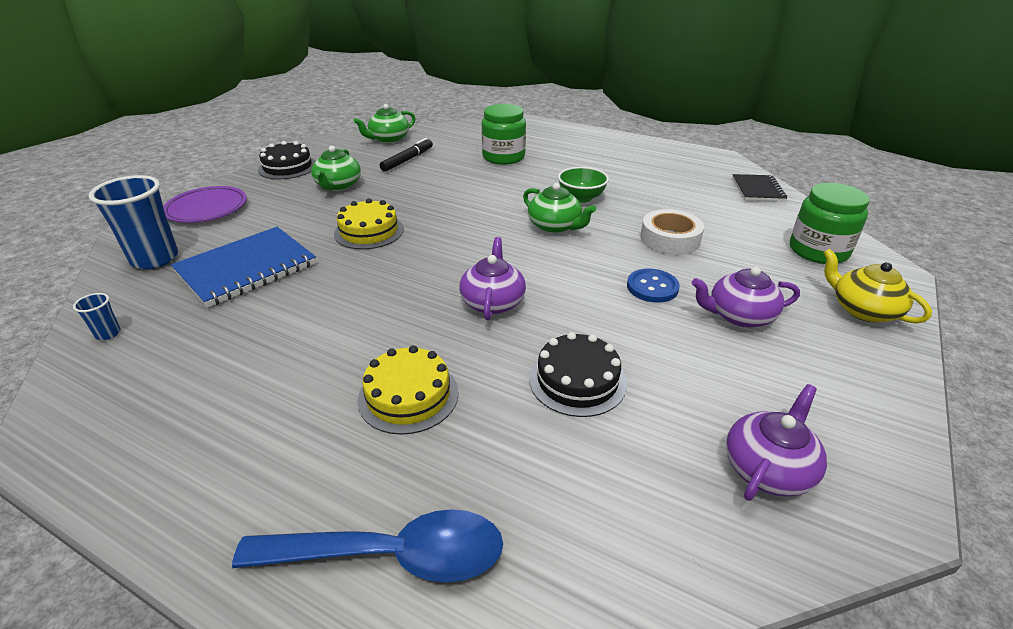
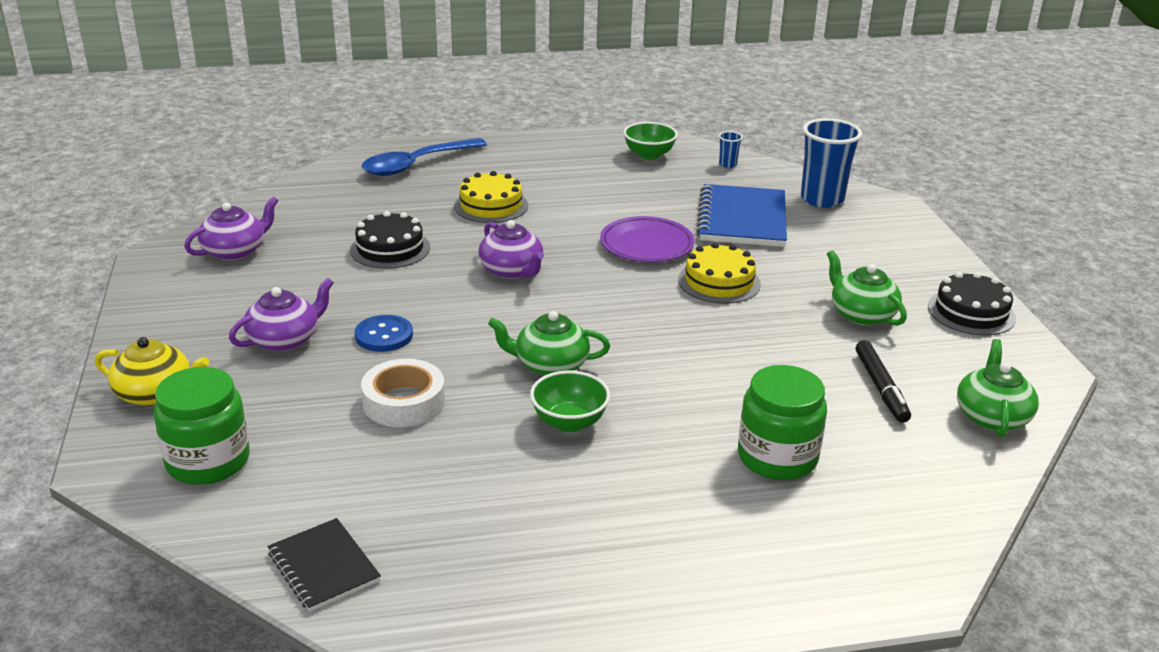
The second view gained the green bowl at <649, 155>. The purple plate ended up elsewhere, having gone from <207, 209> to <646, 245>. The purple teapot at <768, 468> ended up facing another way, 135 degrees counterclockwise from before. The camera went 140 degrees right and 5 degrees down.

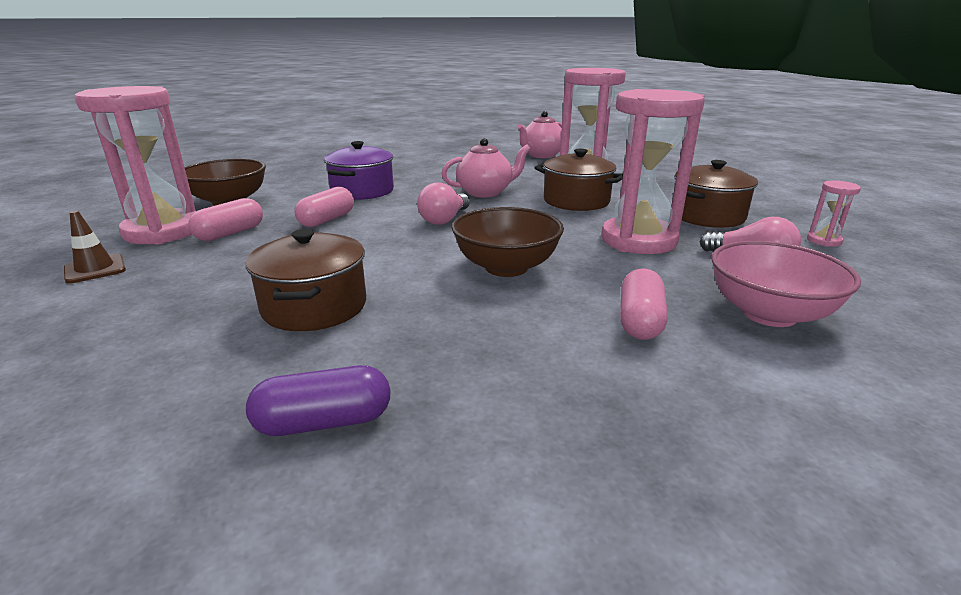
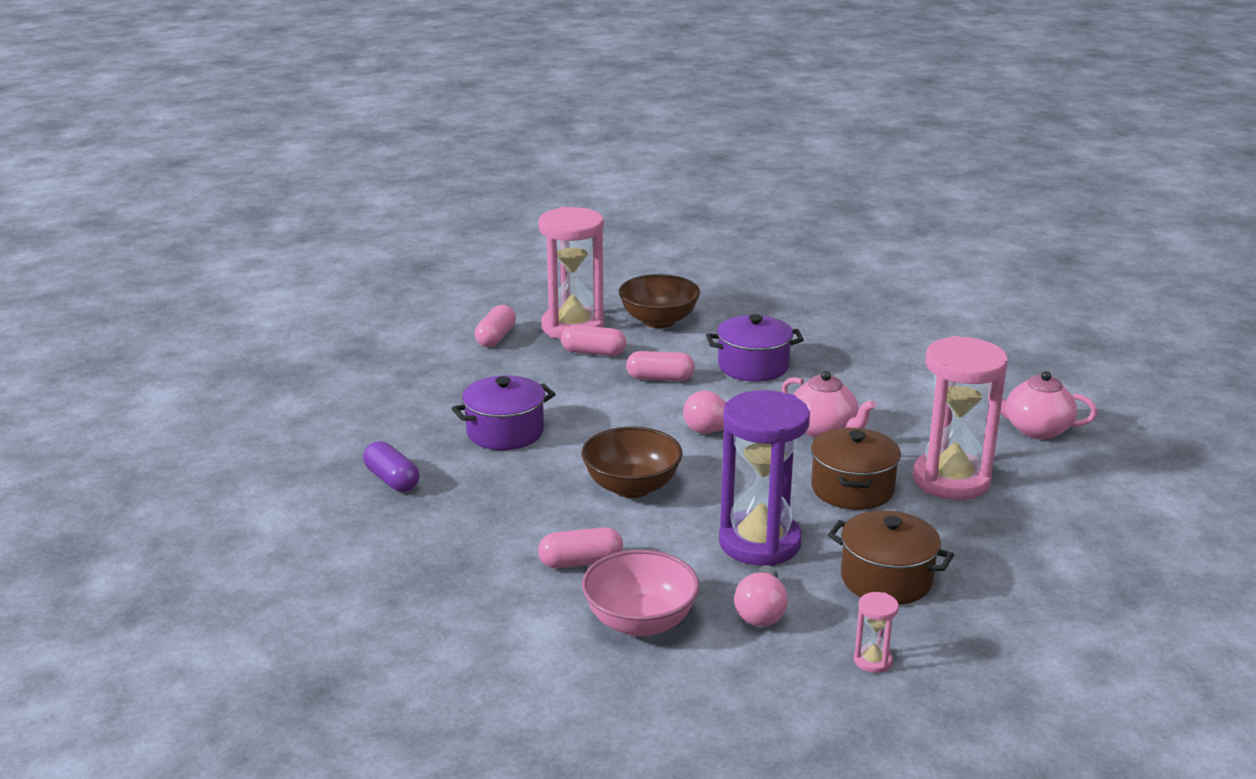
Where the brown traffic cone stood at <95, 269>, the pink capsule came to stand at <495, 337>. What was the brown pot at <314, 307> turned into the purple pot at <505, 432>. What was the pink hourglass at <638, 240> turned into the purple hourglass at <759, 543>. The camera went 65 degrees right and 0 degrees up.

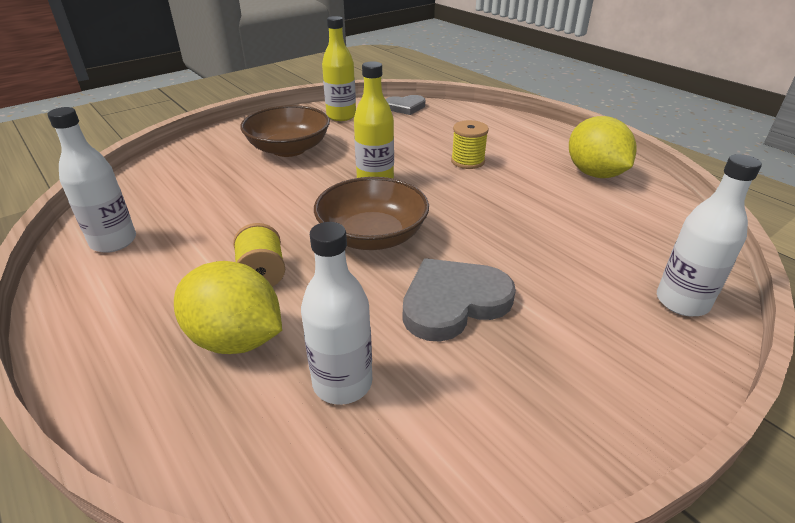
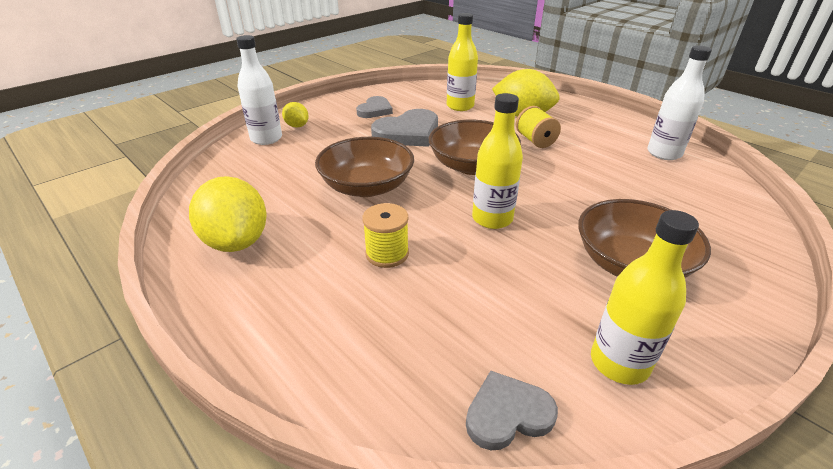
The second view gained the yellow lemon at <297, 126>. The second view gained the brown bowl at <367, 186>. The second view gained the grey heart at <375, 110>. What was the white bottle at <342, 383> turned into the yellow bottle at <460, 106>. The camera went 175 degrees right and 0 degrees up.

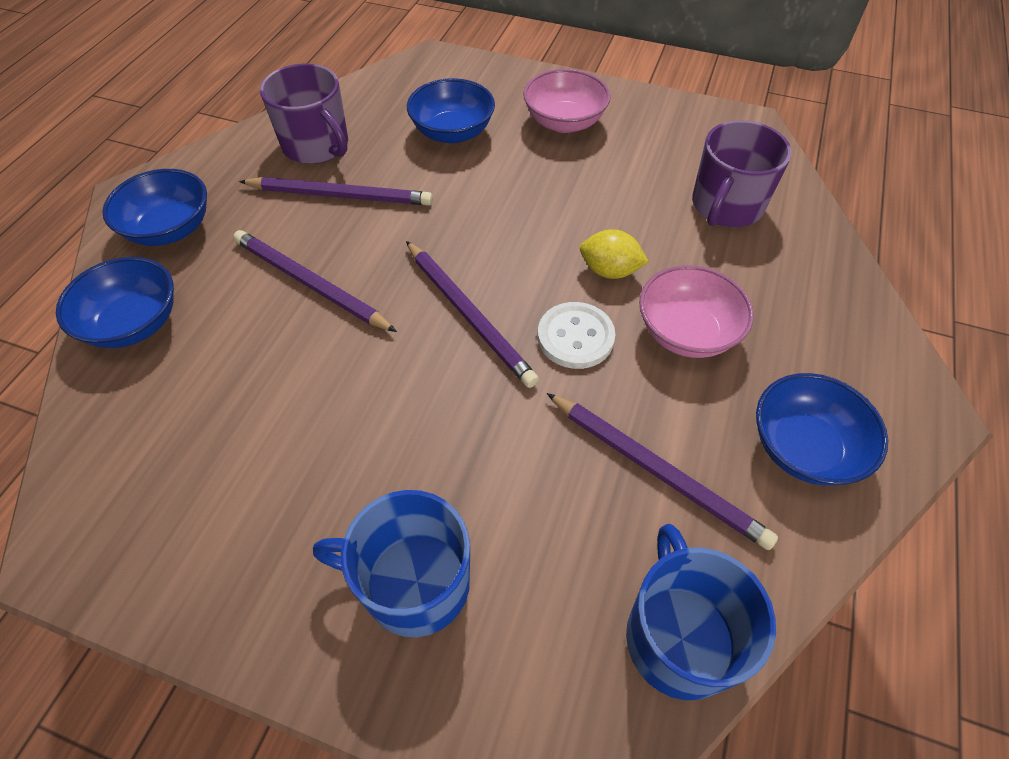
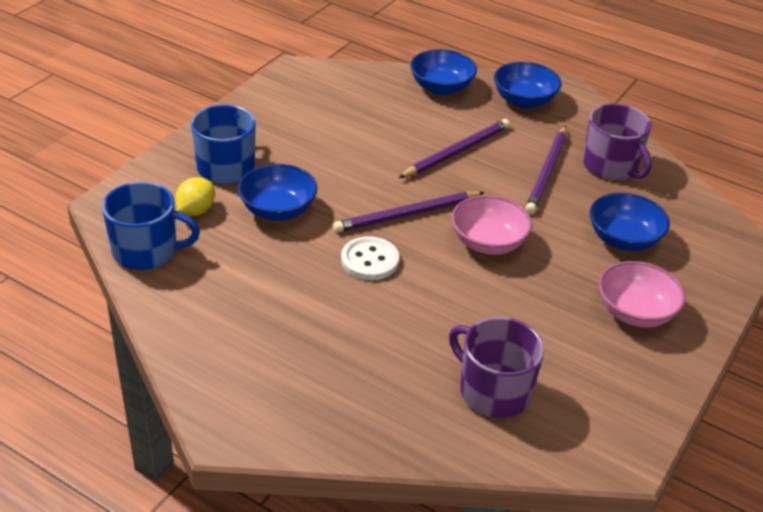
The second view lost the purple pencil at <657, 470>. The yellow lemon ended up elsewhere, having gone from <609, 271> to <196, 211>. The pink bowl ended up elsewhere, having gone from <686, 332> to <488, 243>. The blue bowl ended up elsewhere, having gone from <803, 448> to <278, 210>. The purple mug at <317, 145> ended up facing another way, 90 degrees counterclockwise from before. The camera went 100 degrees right and 15 degrees down.

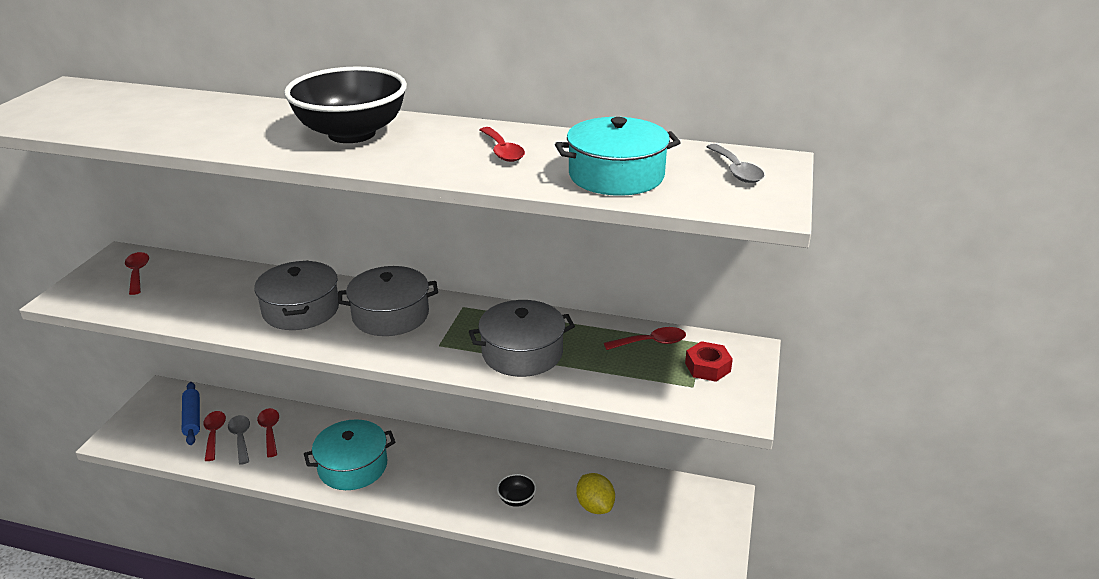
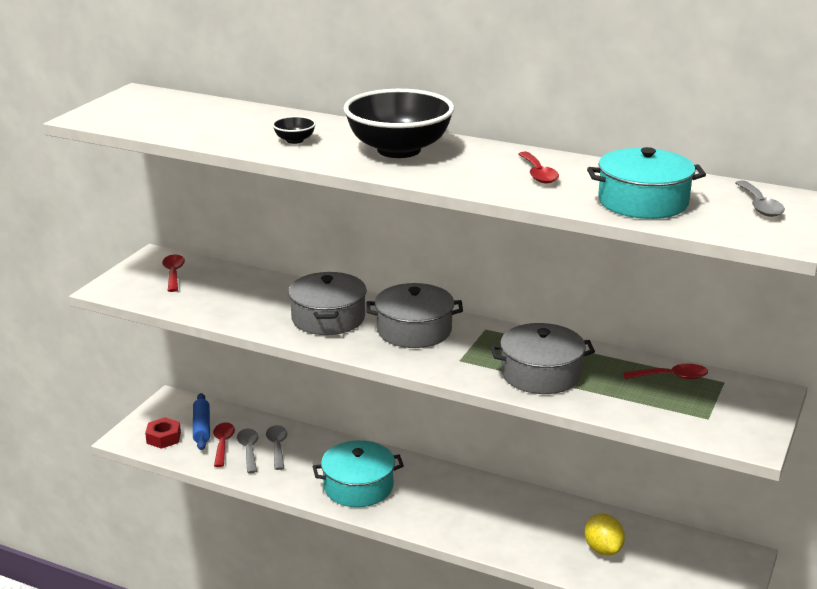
The black bowl ended up elsewhere, having gone from <516, 499> to <294, 140>. The red nut ended up elsewhere, having gone from <707, 367> to <163, 438>. What was the red spoon at <270, 431> turned into the grey spoon at <277, 447>. The camera went 10 degrees right and 5 degrees down.

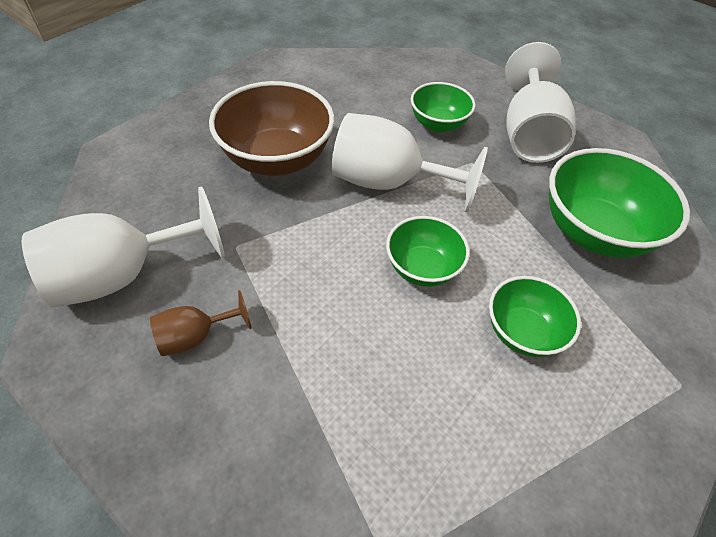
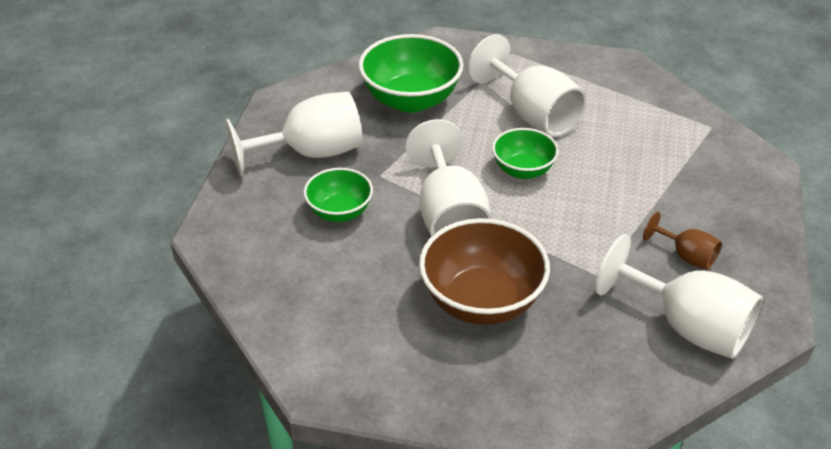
Where the green bowl stood at <522, 332>, the white goblet came to stand at <532, 114>. The camera went 115 degrees left and 10 degrees down.

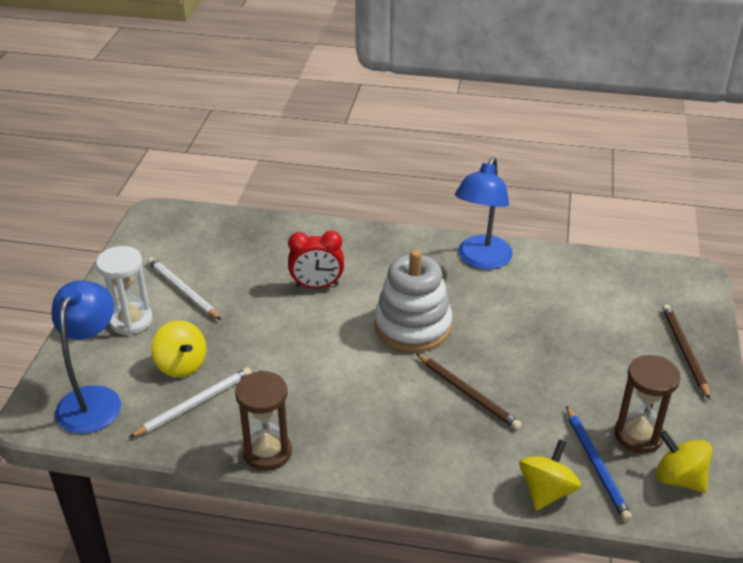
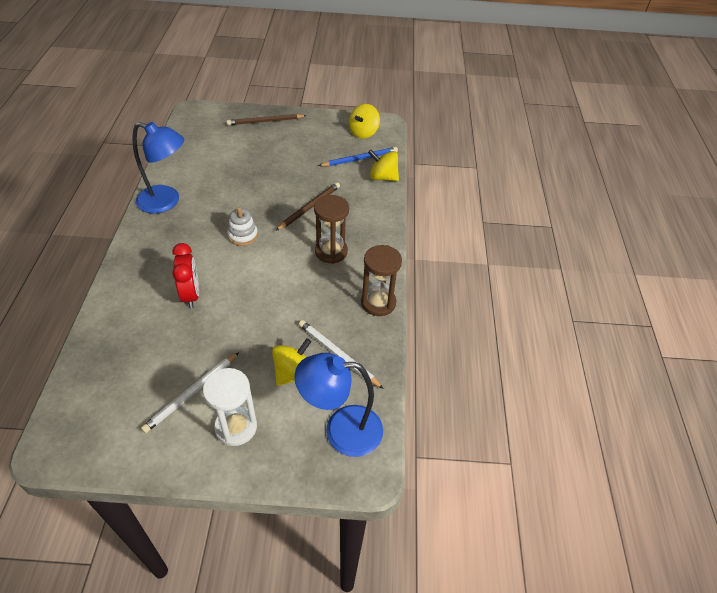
The brown hourglass ended up elsewhere, having gone from <638, 435> to <331, 252>. The size of the white stacking toy at <413, 326> changed by a factor of 0.51. The camera went 100 degrees left and 10 degrees up.

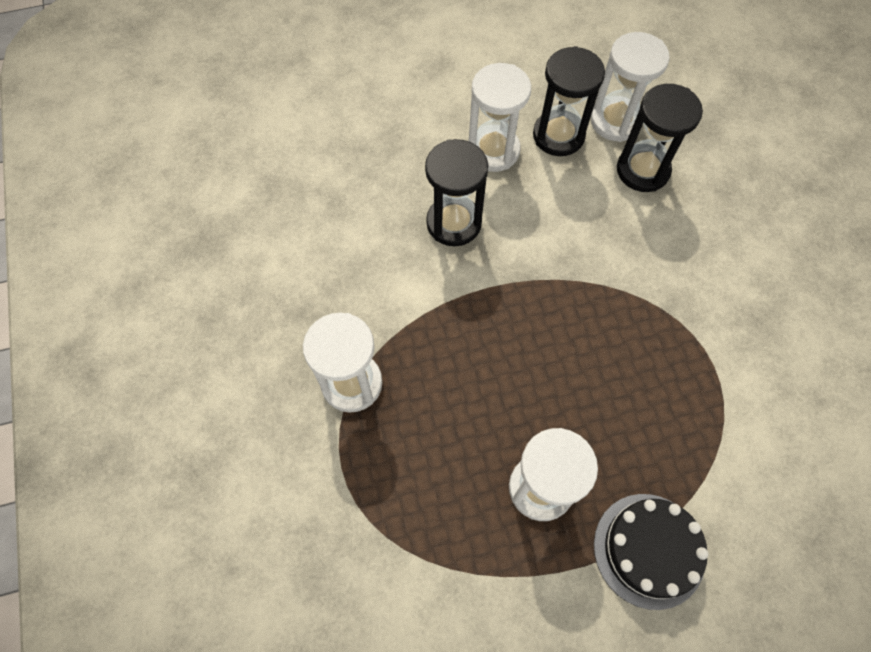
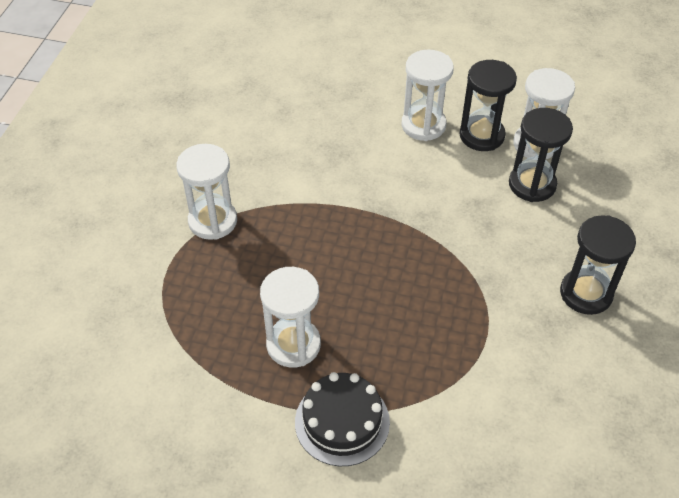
The black hourglass ended up elsewhere, having gone from <454, 223> to <586, 293>. The camera went 30 degrees right and 15 degrees down.

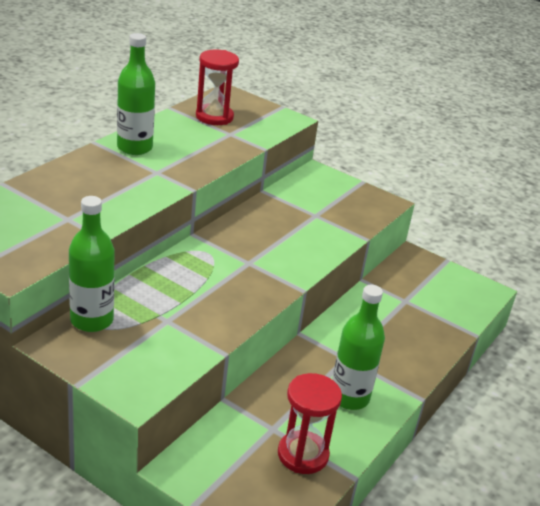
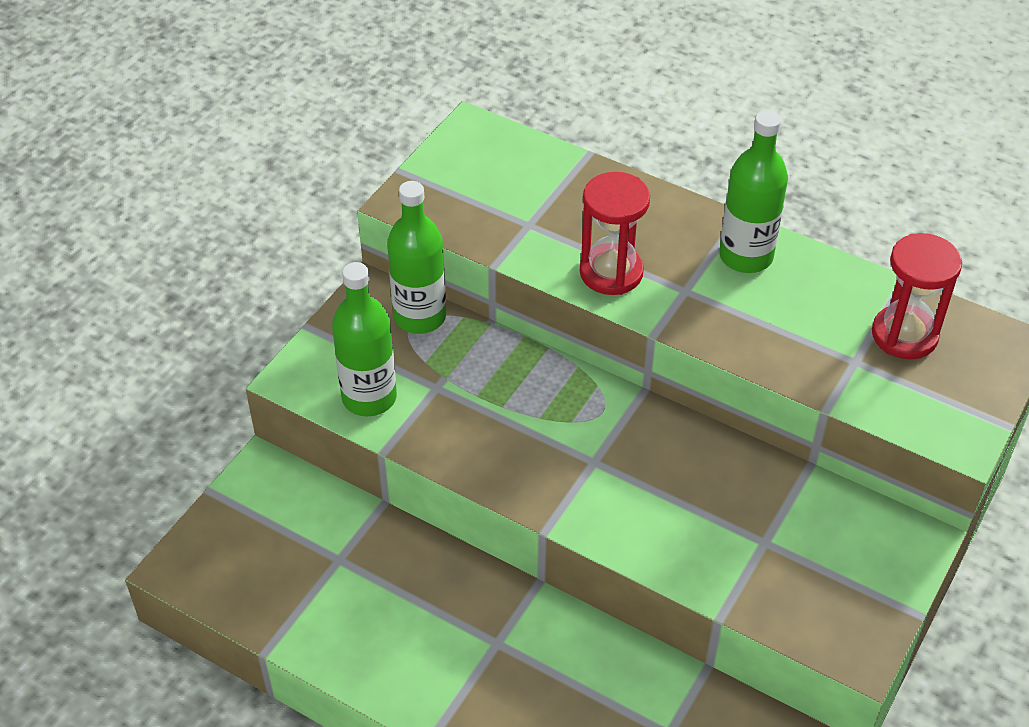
The red hourglass ended up elsewhere, having gone from <303, 454> to <611, 272>. The green bottle ended up elsewhere, having gone from <349, 397> to <369, 397>. The camera went 90 degrees right and 15 degrees up.

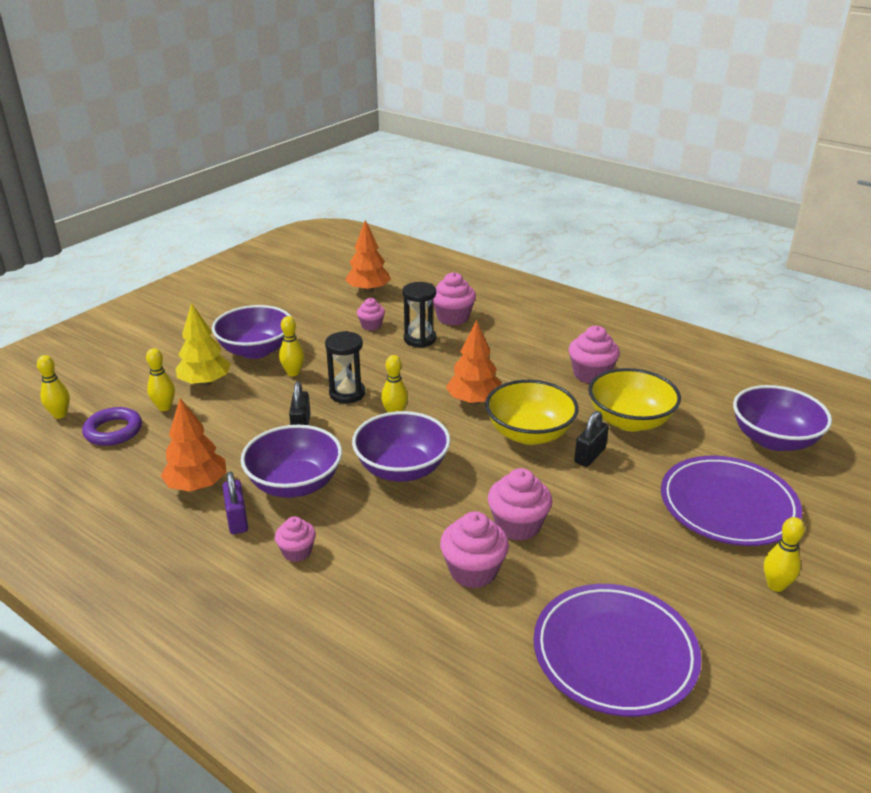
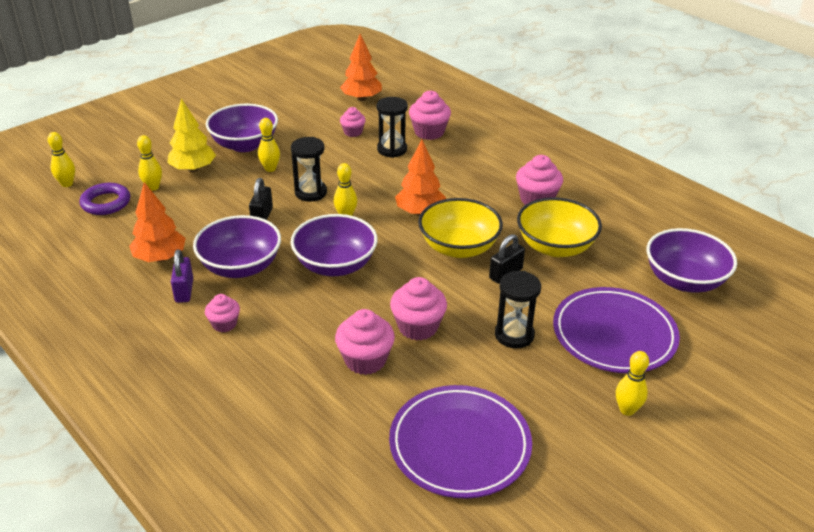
The second view gained the black hourglass at <514, 335>. The camera went 10 degrees right and 5 degrees up.

